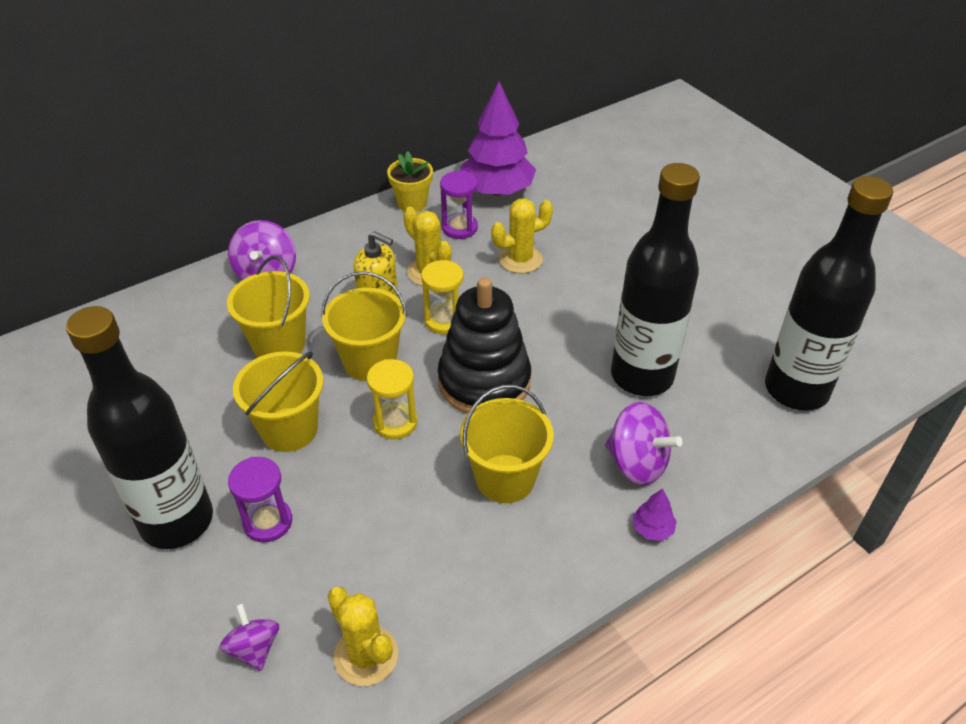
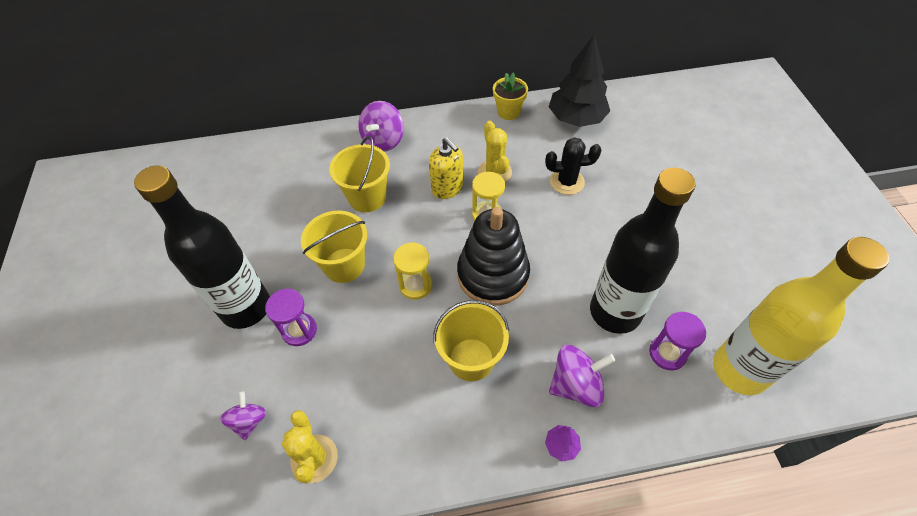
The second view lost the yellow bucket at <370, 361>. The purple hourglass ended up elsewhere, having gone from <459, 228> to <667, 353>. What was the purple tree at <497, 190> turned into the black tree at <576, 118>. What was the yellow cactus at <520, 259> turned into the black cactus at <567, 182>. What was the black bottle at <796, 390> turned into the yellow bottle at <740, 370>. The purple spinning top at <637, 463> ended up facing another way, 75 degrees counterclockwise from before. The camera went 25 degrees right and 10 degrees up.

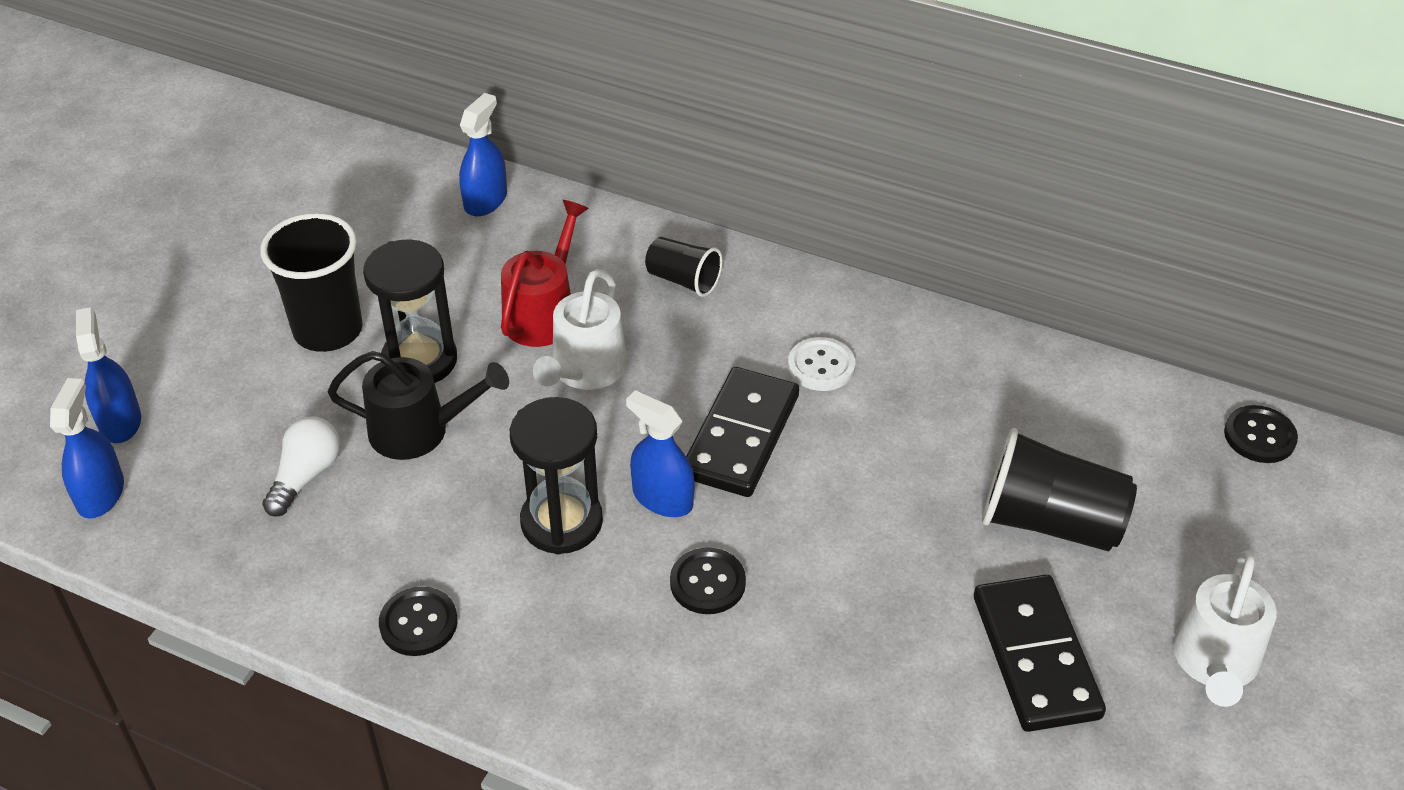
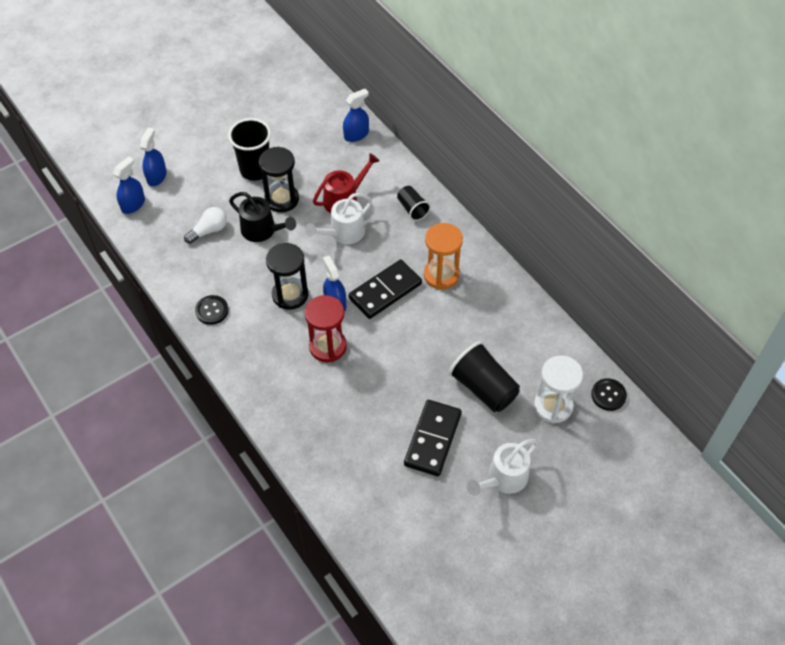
The second view gained the white hourglass at <553, 406>. Where the black button stood at <707, 583>, the red hourglass came to stand at <328, 346>. Where the white button stood at <821, 366>, the orange hourglass came to stand at <441, 275>. The camera went 30 degrees right and 10 degrees up.

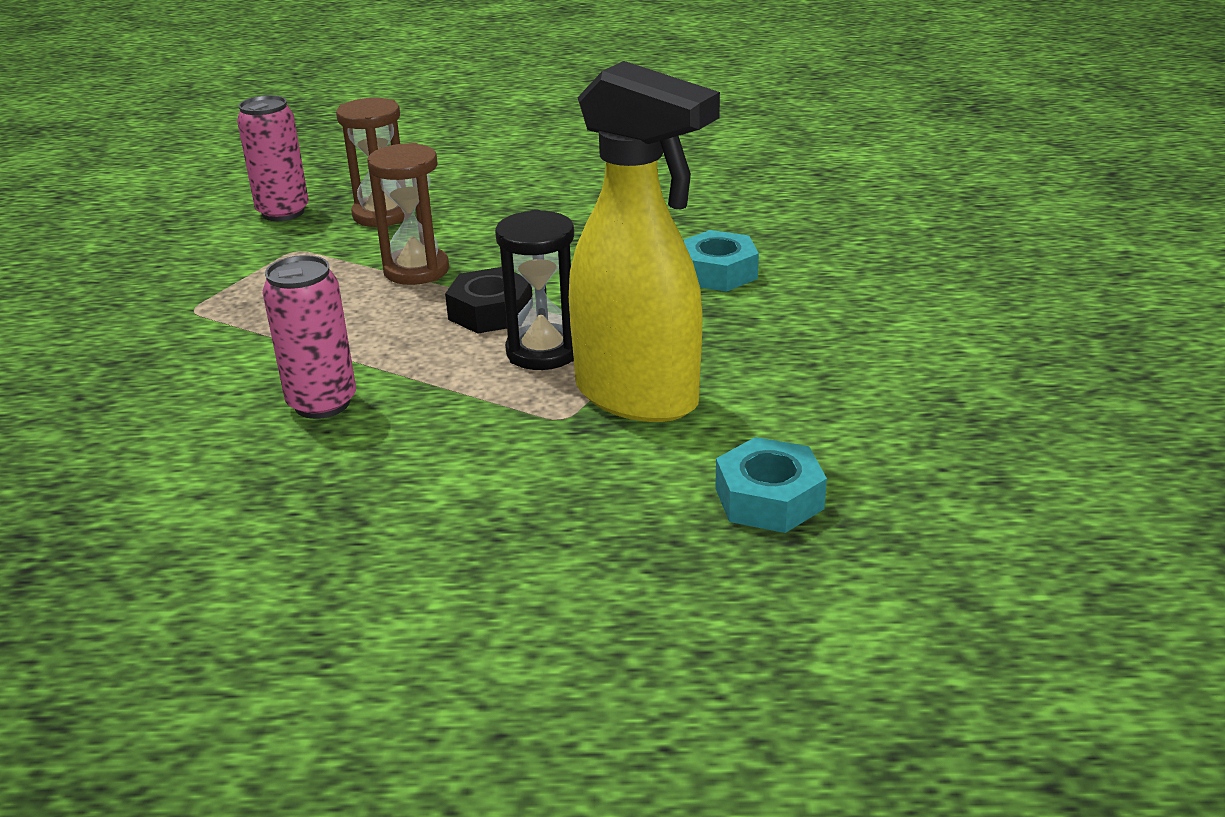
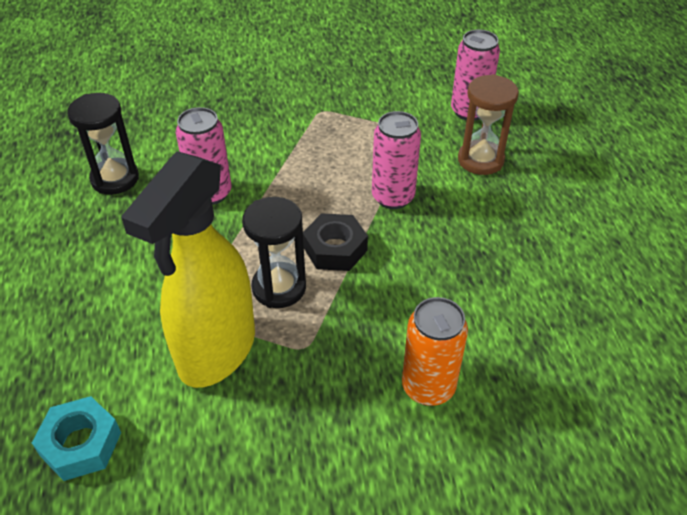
The second view gained the black hourglass at <115, 179>. Where the brown hourglass stood at <416, 270>, the pink can came to stand at <393, 197>. Where the turquoise nut stood at <717, 272>, the orange can came to stand at <428, 387>. The camera went 80 degrees right and 15 degrees up.

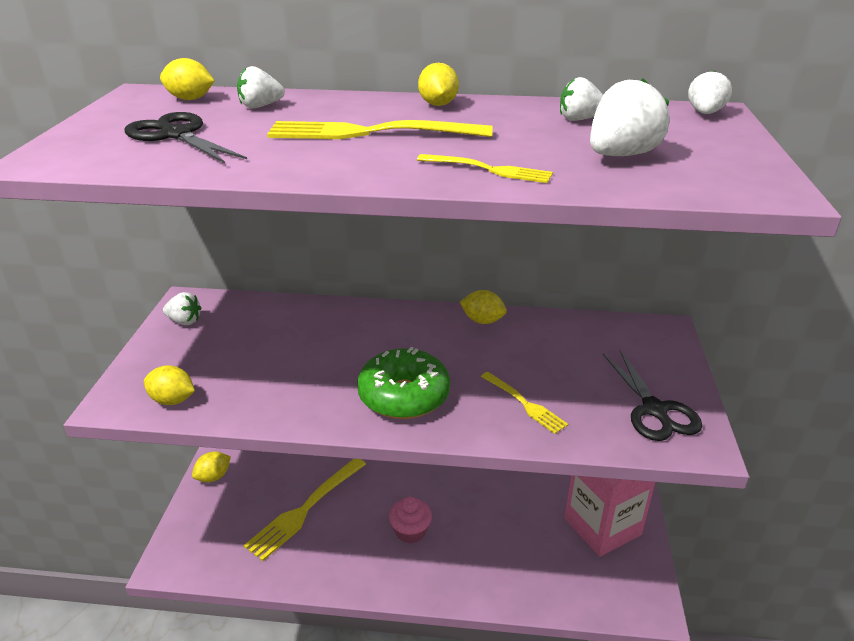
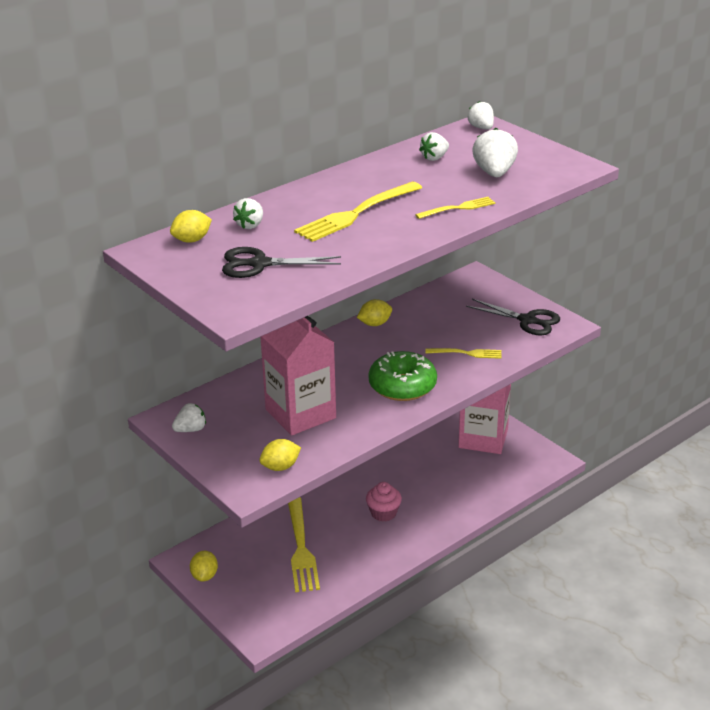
The second view lost the yellow lemon at <438, 104>. The second view gained the pink carton at <300, 414>. The camera went 45 degrees left and 0 degrees up.

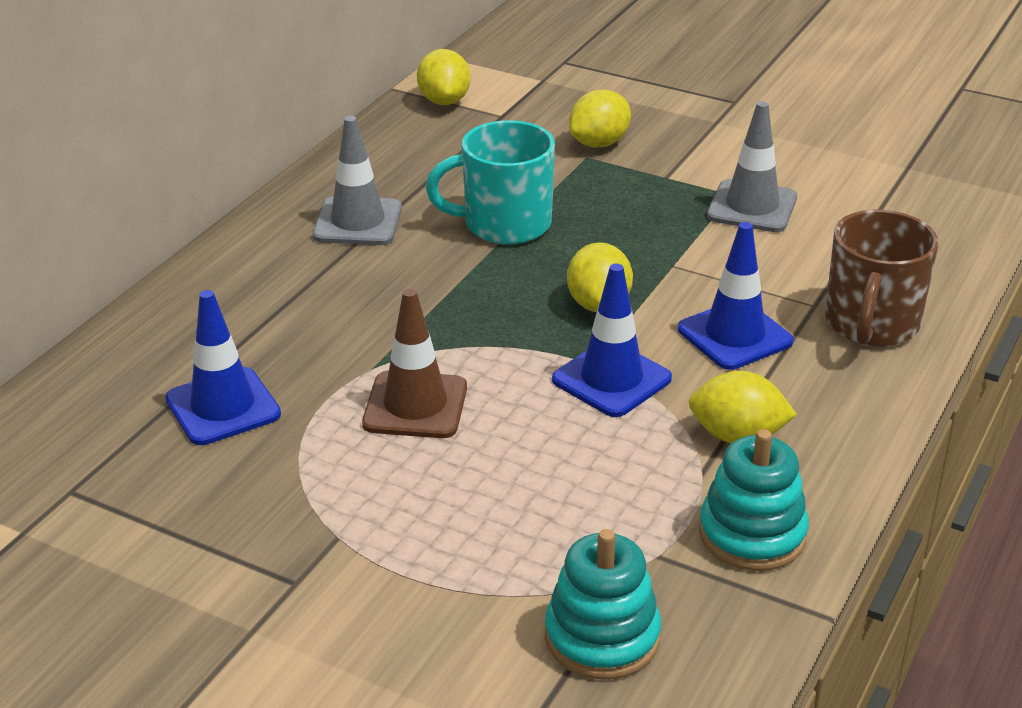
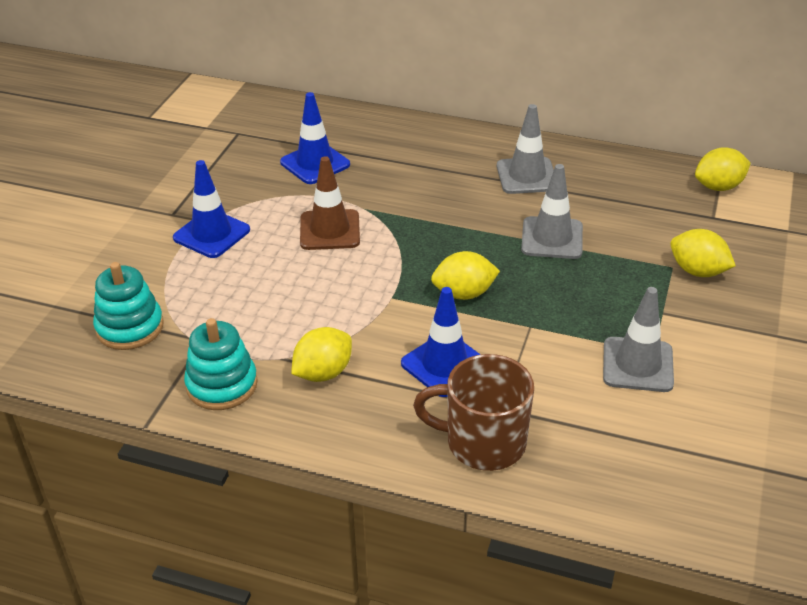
The blue traffic cone ended up elsewhere, having gone from <611, 379> to <211, 234>. Where the turquoise mug stood at <504, 224>, the grey traffic cone came to stand at <552, 238>. The yellow lemon at <737, 436> ended up facing another way, 45 degrees clockwise from before. The camera went 80 degrees right and 5 degrees up.

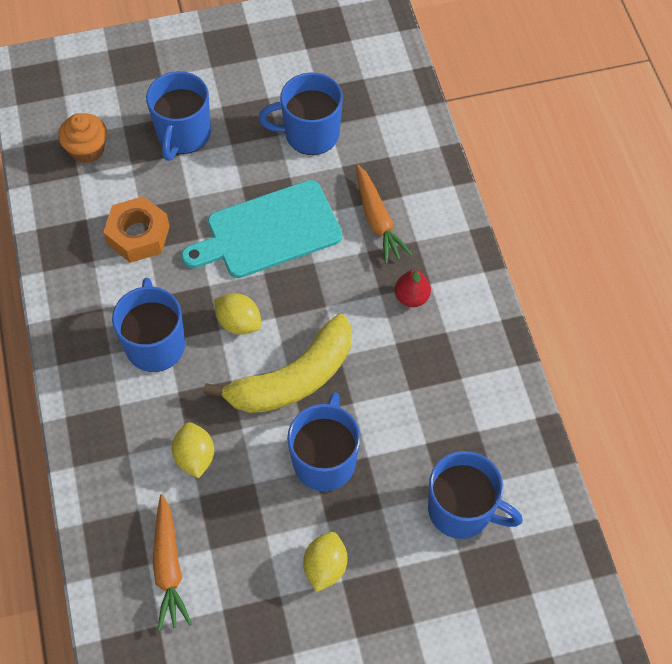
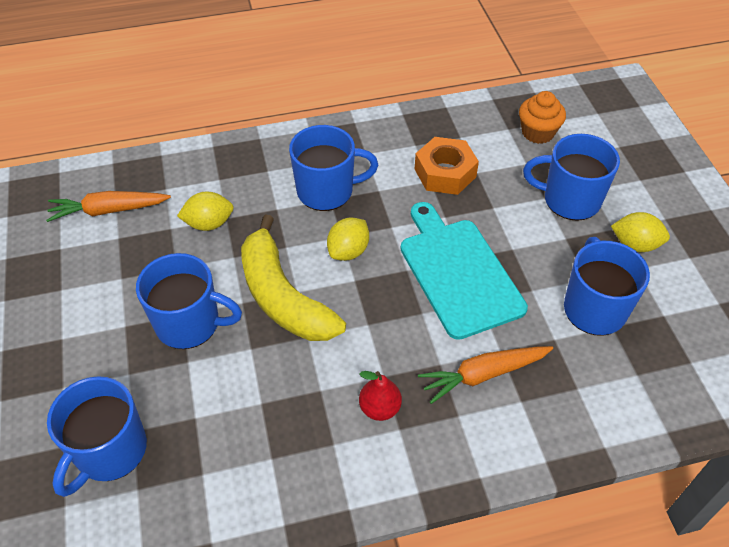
The yellow lemon ended up elsewhere, having gone from <325, 567> to <635, 244>. The camera went 90 degrees right and 10 degrees down.

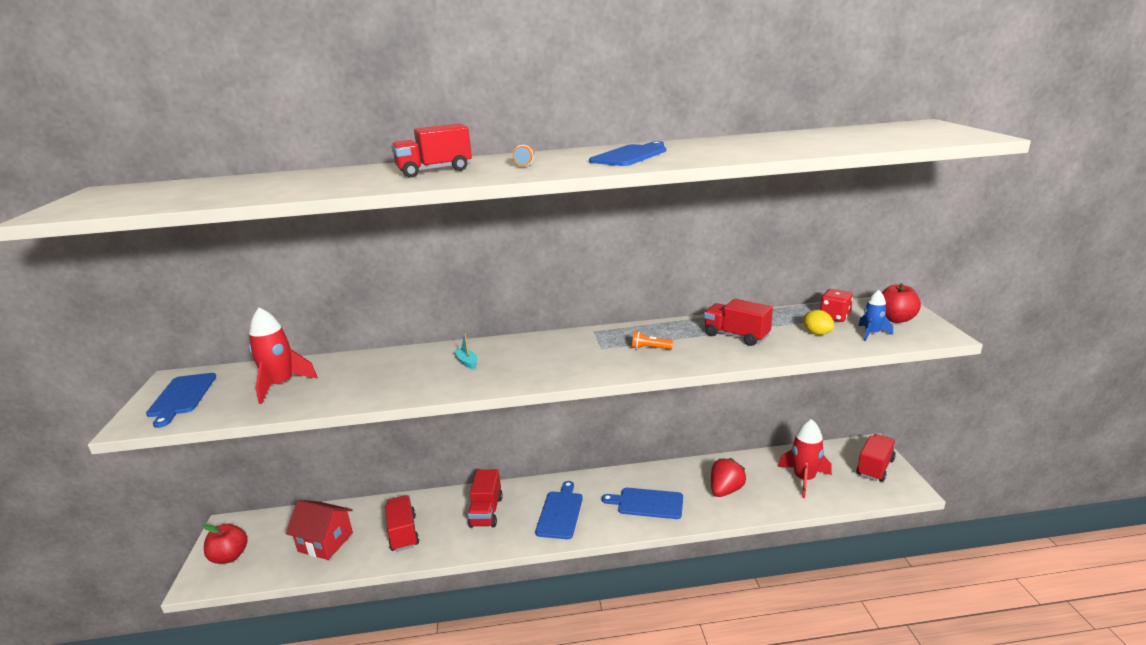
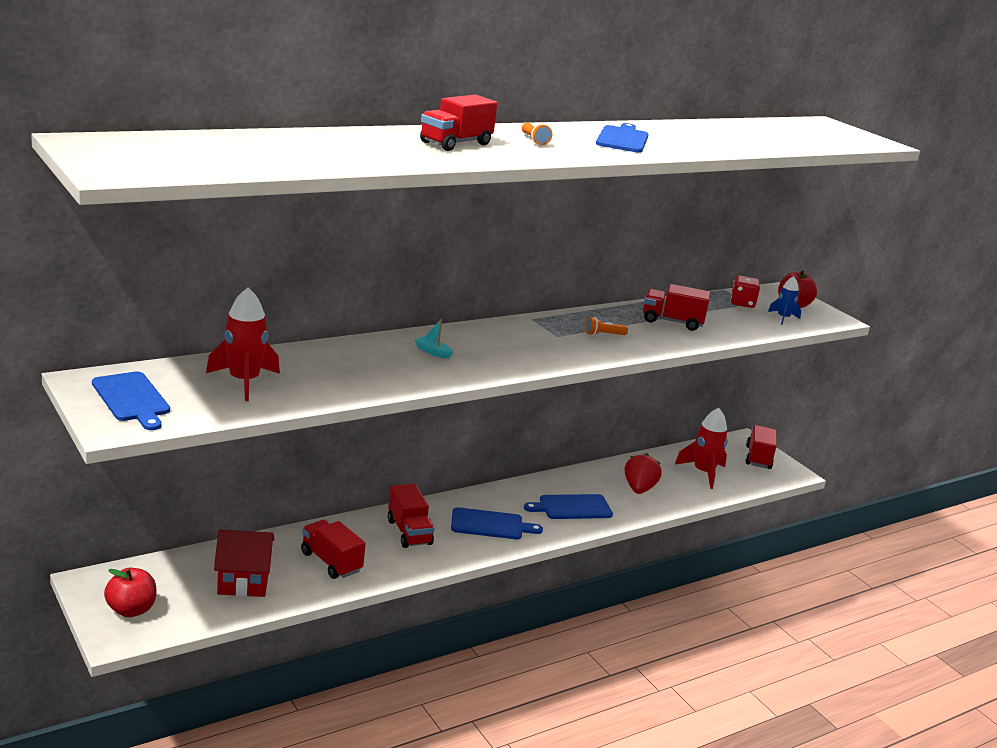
The second view lost the yellow lemon at <816, 333>. The blue cutting board at <560, 513> ended up facing another way, 105 degrees clockwise from before. The camera went 30 degrees left and 0 degrees up.

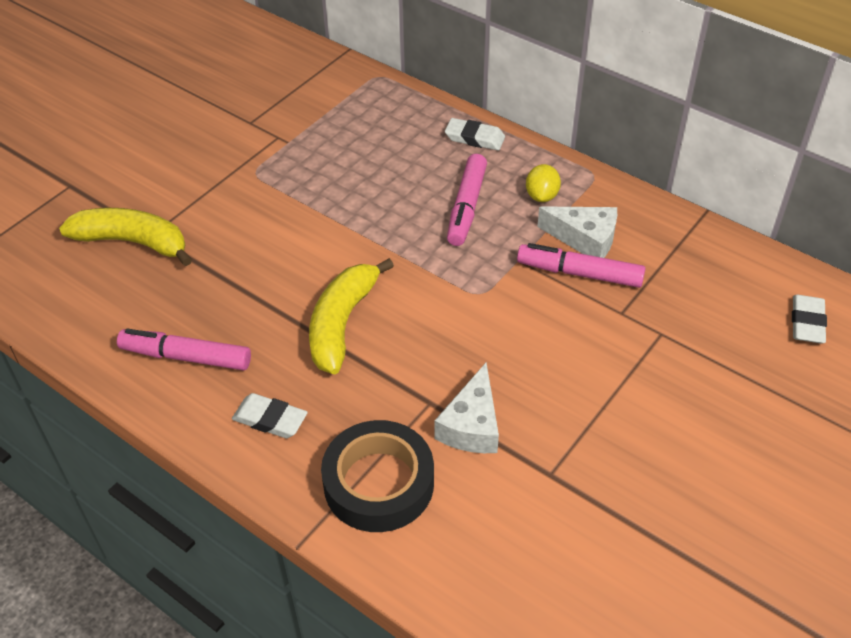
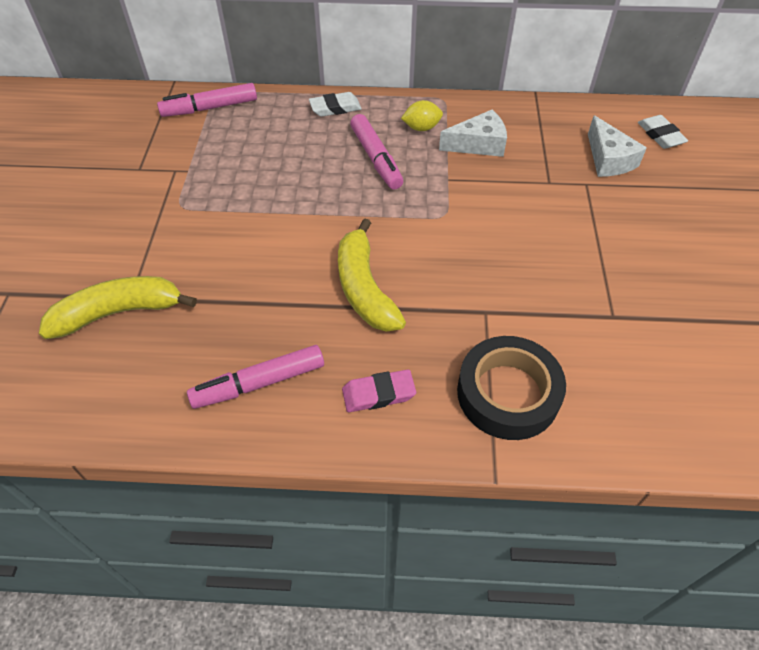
The white cheese ended up elsewhere, having gone from <472, 425> to <608, 159>. The pink marker ended up elsewhere, having gone from <579, 273> to <210, 108>. What was the white eraser at <270, 419> turned into the pink eraser at <378, 394>. The yellow lemon at <542, 196> ended up facing another way, 75 degrees counterclockwise from before. The camera went 35 degrees left and 5 degrees up.

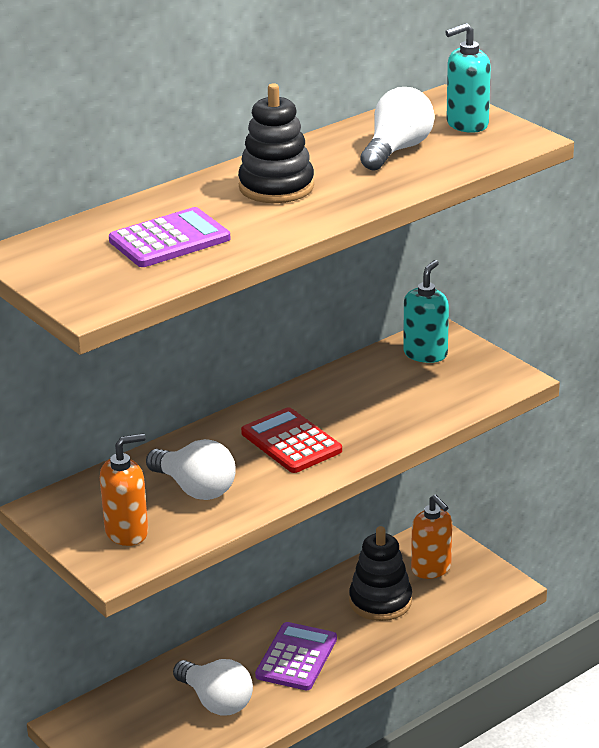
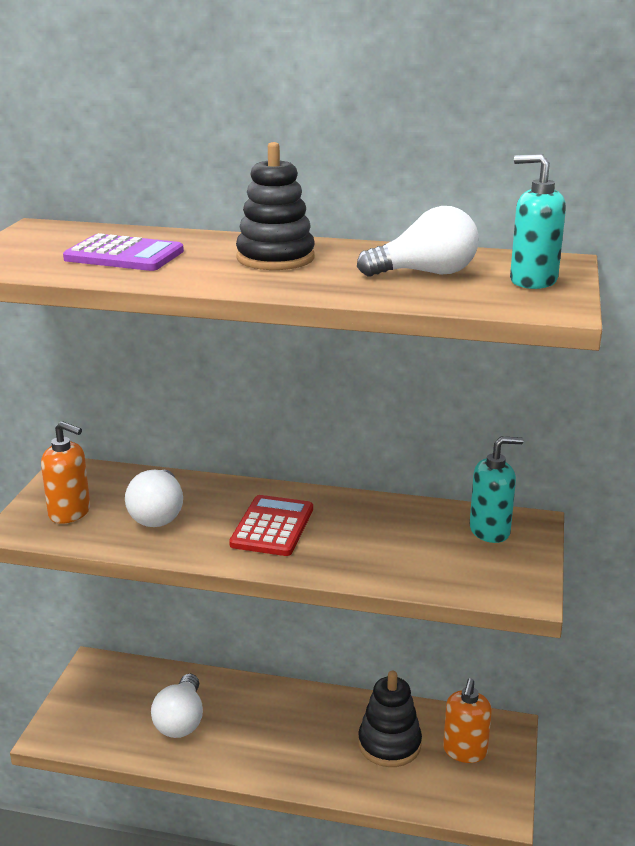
The second view lost the purple calculator at <296, 657>. The camera went 50 degrees right and 5 degrees down.

